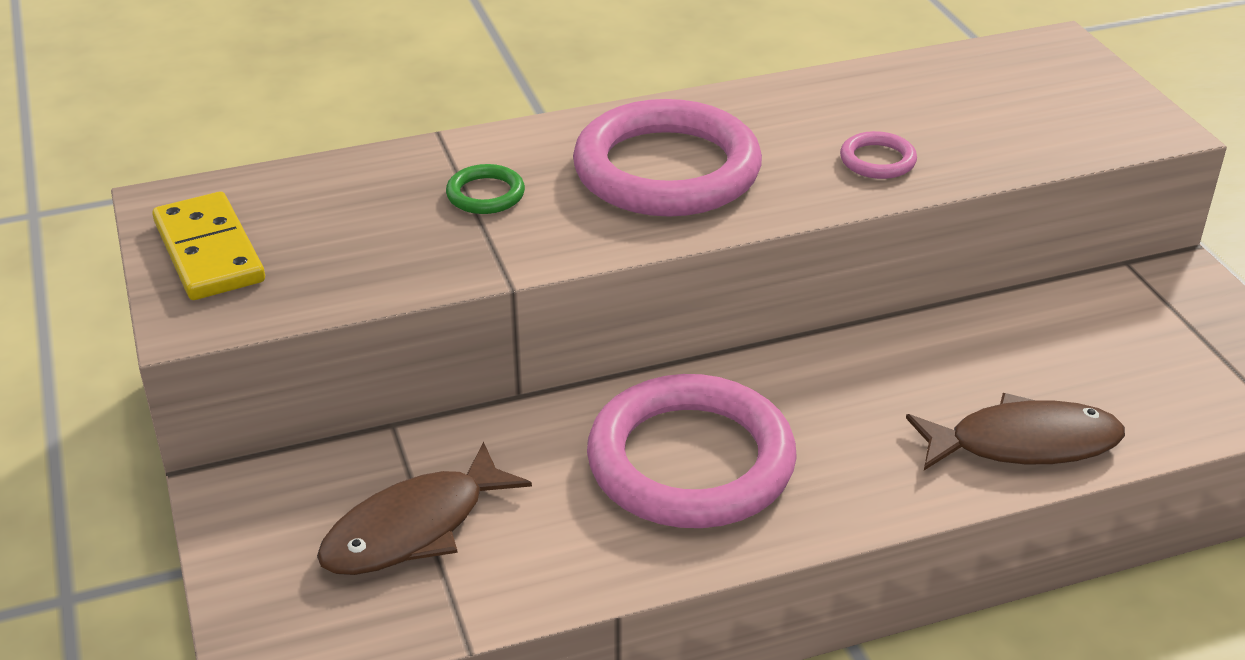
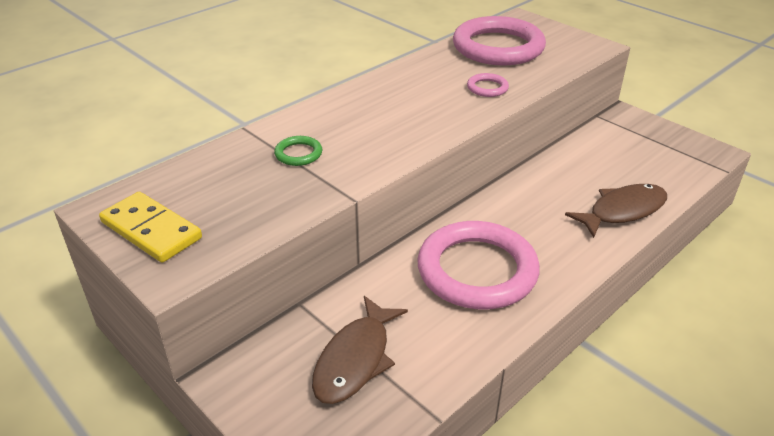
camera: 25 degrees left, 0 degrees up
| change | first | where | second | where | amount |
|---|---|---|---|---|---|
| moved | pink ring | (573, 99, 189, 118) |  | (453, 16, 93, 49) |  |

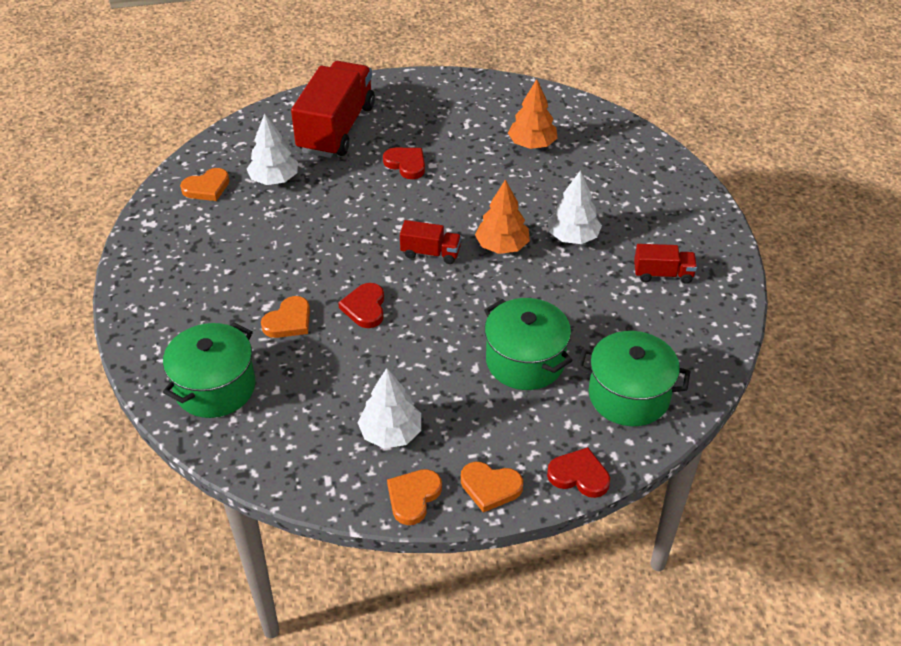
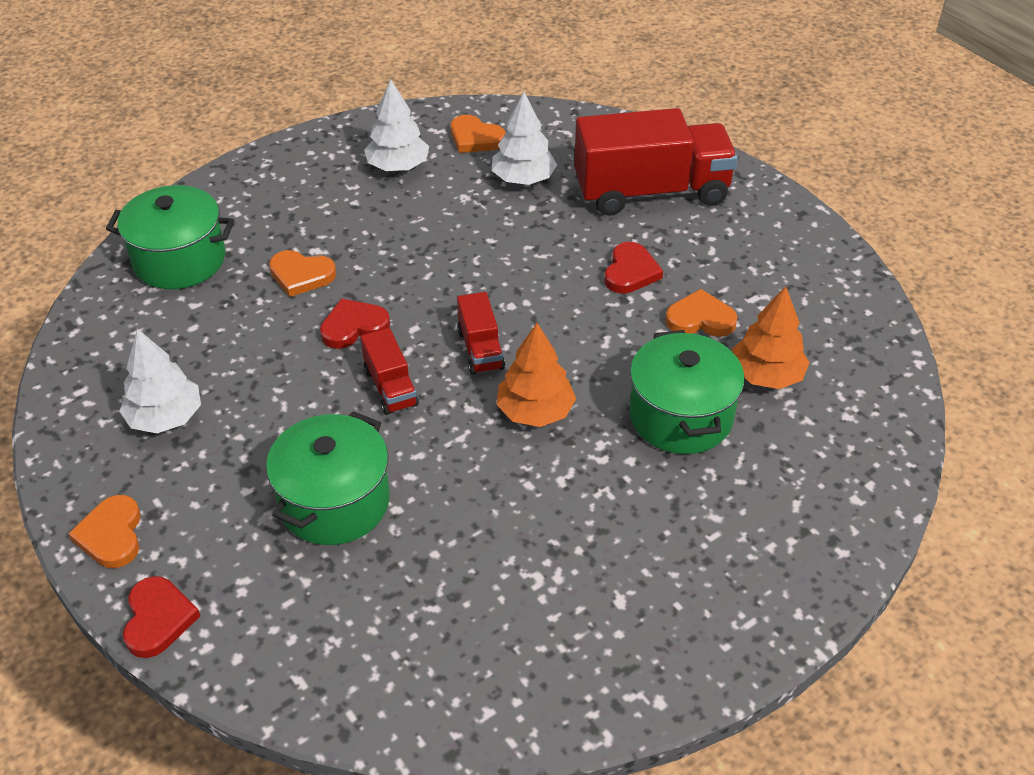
camera: 65 degrees right, 0 degrees up
| change | first | where | second | where | amount |
|---|---|---|---|---|---|
| moved | white tree | (548, 170, 54, 74) |  | (364, 79, 65, 92) |  |
| moved | red truck | (634, 244, 63, 40) |  | (361, 328, 58, 87) |  |
| moved | green pot | (578, 331, 113, 95) |  | (629, 330, 115, 124) |  |
| moved | orange heart | (387, 469, 55, 56) |  | (665, 289, 72, 48) |  |

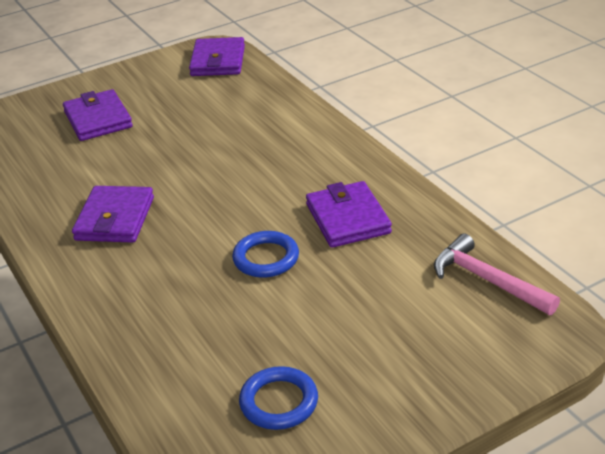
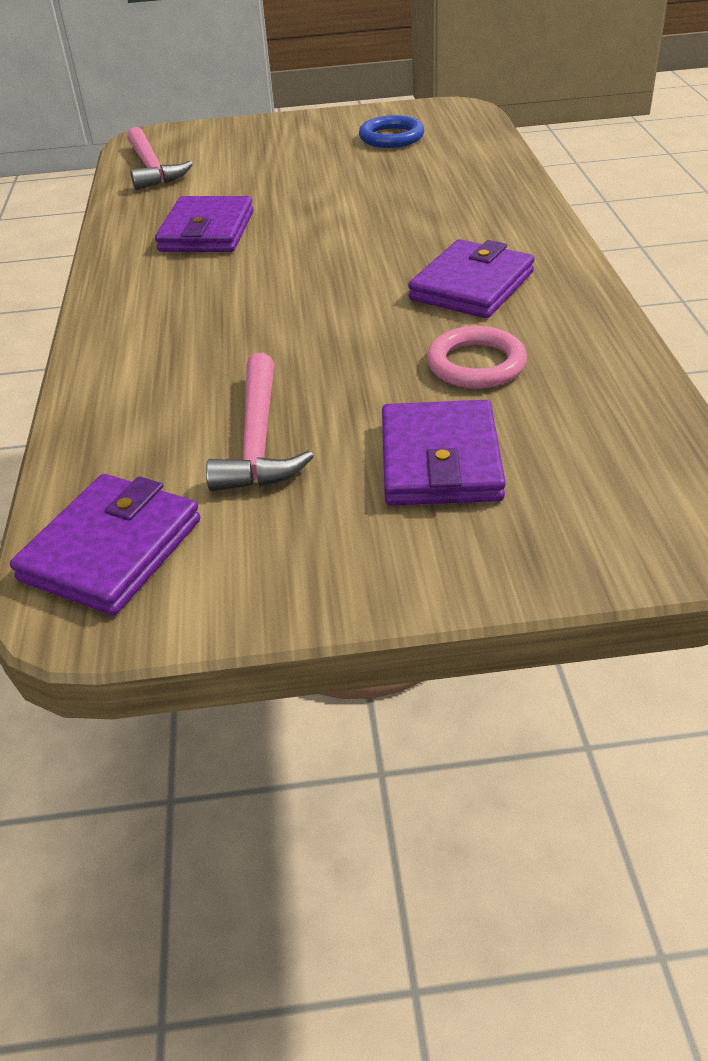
camera: 155 degrees left, 5 degrees up
| change | first | where | second | where | amount |
|---|---|---|---|---|---|
| removed | blue ring | (232, 231, 67, 47) |  |  |  |
| added |  |  | pink ring | (427, 326, 100, 63) |  |
| added |  |  | pink hammer | (206, 353, 107, 138) |  |

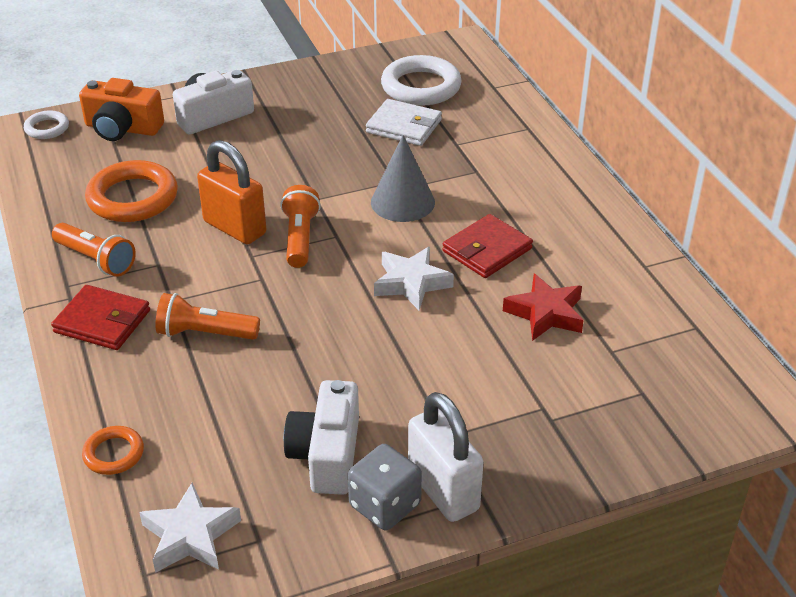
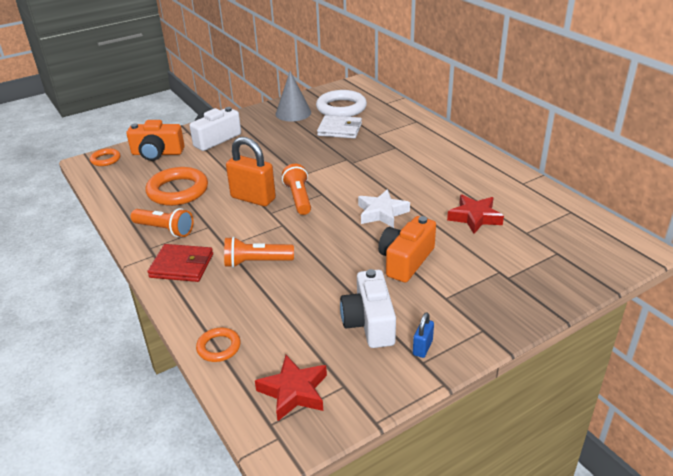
camera: 10 degrees left, 5 degrees down
| change | first | where | second | where | amount |
|---|---|---|---|---|---|
| recoloured | white ring | (24, 111, 45, 28) | orange ring | (90, 148, 30, 18) |  |
| moved | grey cone | (371, 135, 64, 87) |  | (275, 71, 36, 50) |  |
| removed | red wallet | (442, 214, 91, 64) |  |  |  |
| removed | white padlock | (408, 392, 75, 130) |  |  |  |
| replaced | grey dice | (348, 444, 74, 86) | blue padlock | (413, 312, 21, 46) |  |
| recoloured | white star | (139, 483, 102, 90) | red star | (255, 355, 72, 66) |  |
| added |  |  | orange camera | (378, 216, 58, 66) |  |

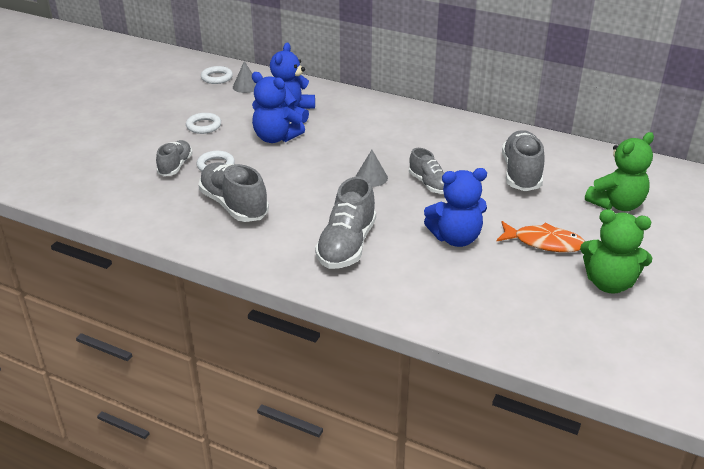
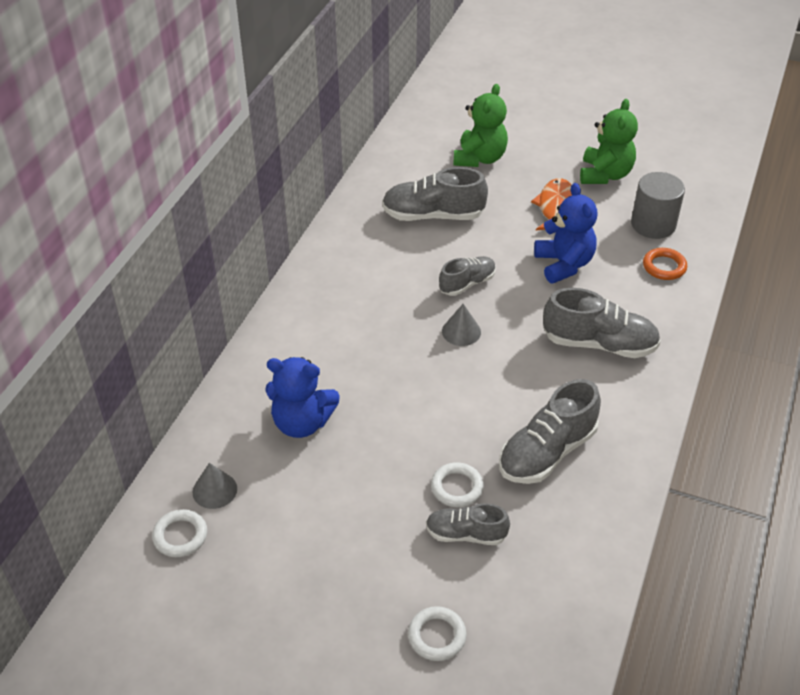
camera: 95 degrees left, 10 degrees up
| change | first | where | second | where | amount |
|---|---|---|---|---|---|
| removed | blue teddy bear | (252, 72, 53, 71) |  |  |  |
| moved | white ring | (186, 113, 35, 21) |  | (408, 606, 59, 55) |  |
| turned | green teddy bear | (585, 132, 69, 79) |  | (453, 84, 55, 83) | 60 degrees clockwise |
| added |  |  | grey cylinder | (631, 172, 54, 67) |  |
| added |  |  | orange ring | (643, 248, 44, 32) |  |

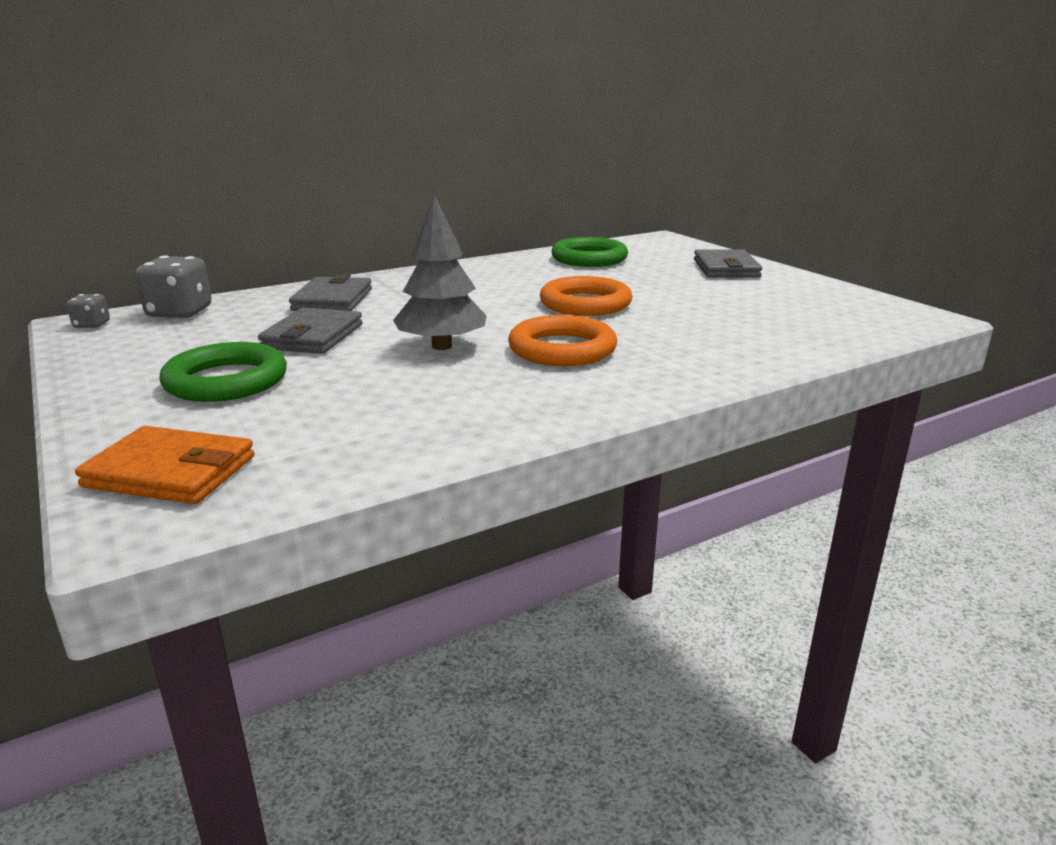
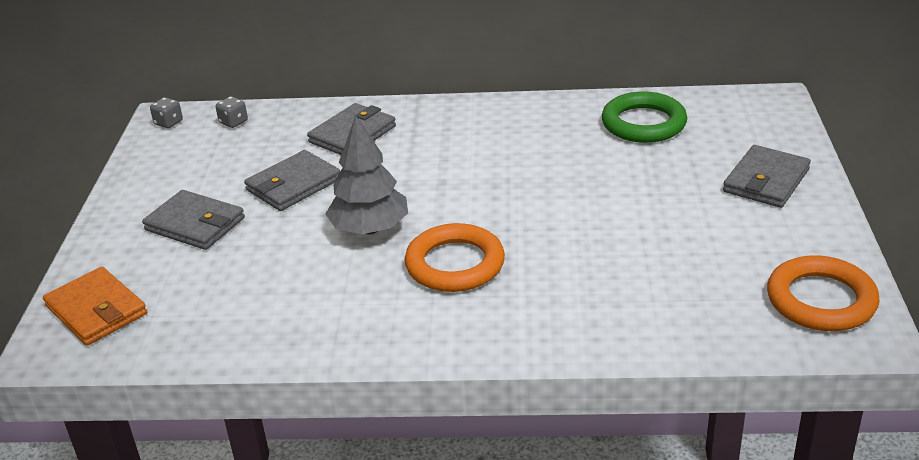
camera: 35 degrees right, 10 degrees up
| change | first | where | second | where | amount |
|---|---|---|---|---|---|
| resized | grey dice | (136, 255, 76, 63) |  | (216, 96, 32, 32) | x0.53 |
| moved | orange ring | (540, 276, 92, 40) |  | (767, 255, 113, 76) |  |
| replaced | green ring | (159, 342, 128, 60) | grey wallet | (142, 190, 103, 60) |  |

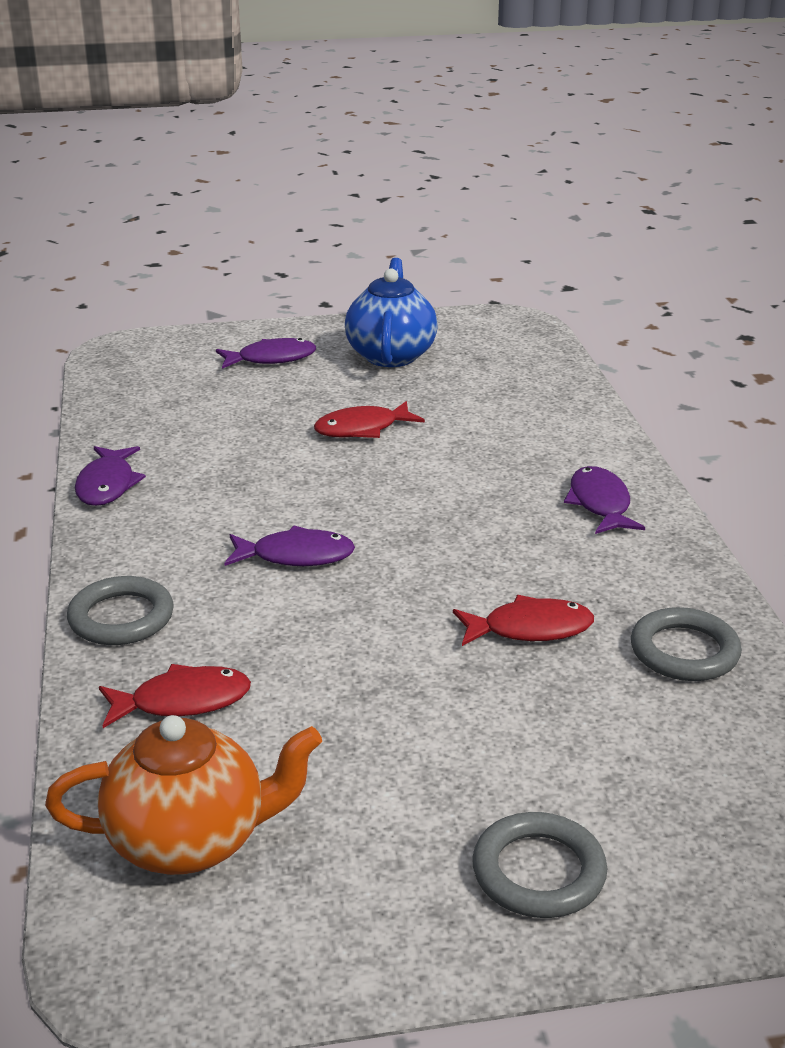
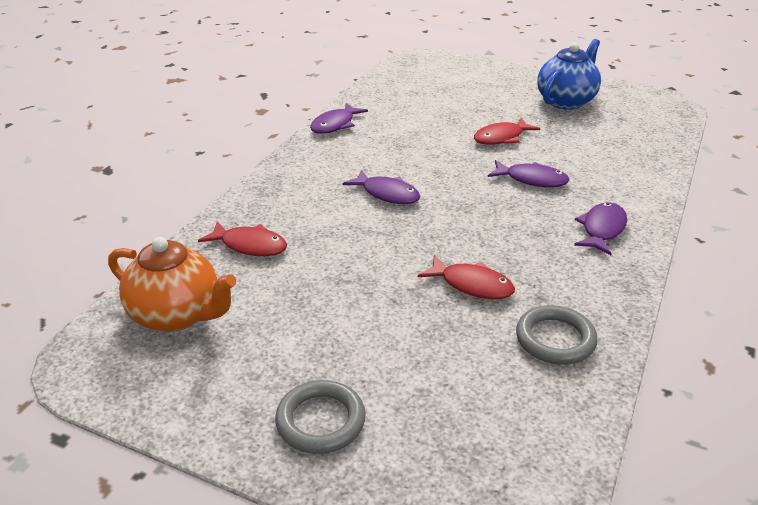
camera: 35 degrees right, 5 degrees up
| change | first | where | second | where | amount |
|---|---|---|---|---|---|
| moved | purple fish | (216, 338, 100, 31) |  | (488, 160, 81, 27) |  |
| turned | red fish | (314, 401, 111, 37) |  | (474, 118, 66, 27) | 45 degrees counterclockwise |
| removed | grey ring | (67, 576, 107, 69) |  |  |  |

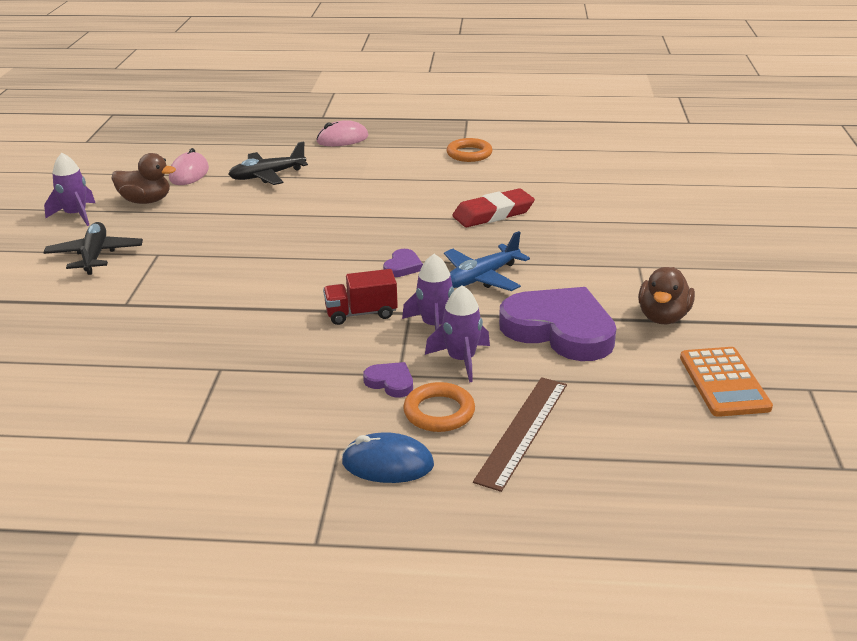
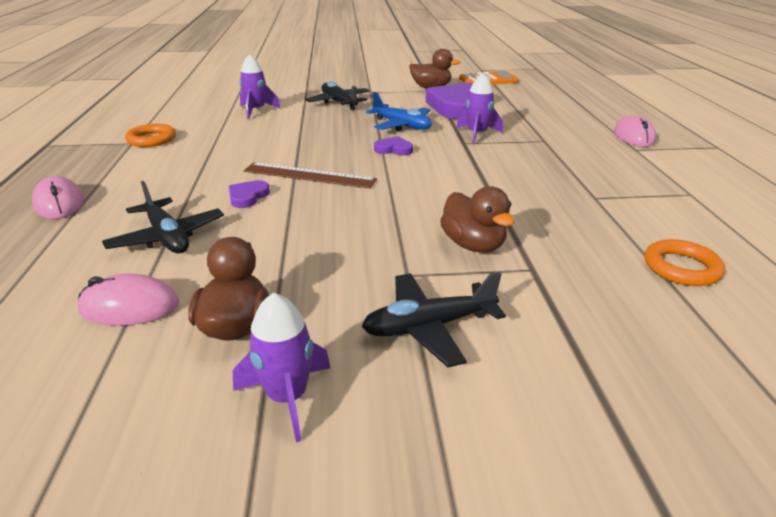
camera: 100 degrees left, 0 degrees up
| change | first | where | second | where | amount |
|---|---|---|---|---|---|
| removed | red eraser | (452, 188, 83, 39) |  |  |  |
| removed | red truck | (323, 269, 75, 56) |  |  |  |
| moved | purple rocket | (425, 285, 65, 97) |  | (239, 54, 42, 65) |  |
| moved | purple heart | (363, 362, 50, 35) |  | (229, 180, 41, 28) |  |
| moved | brown ruler | (473, 377, 94, 115) |  | (243, 162, 134, 27) |  |
| moved | orange ring | (403, 382, 72, 50) |  | (645, 239, 80, 47) |  |
| recoloured | blue mouse | (341, 432, 93, 51) | pink mouse | (614, 115, 42, 32) |  |
| added |  |  | black plane | (305, 81, 65, 29) |  |
| added |  |  | brown duck | (440, 186, 74, 66) |  |

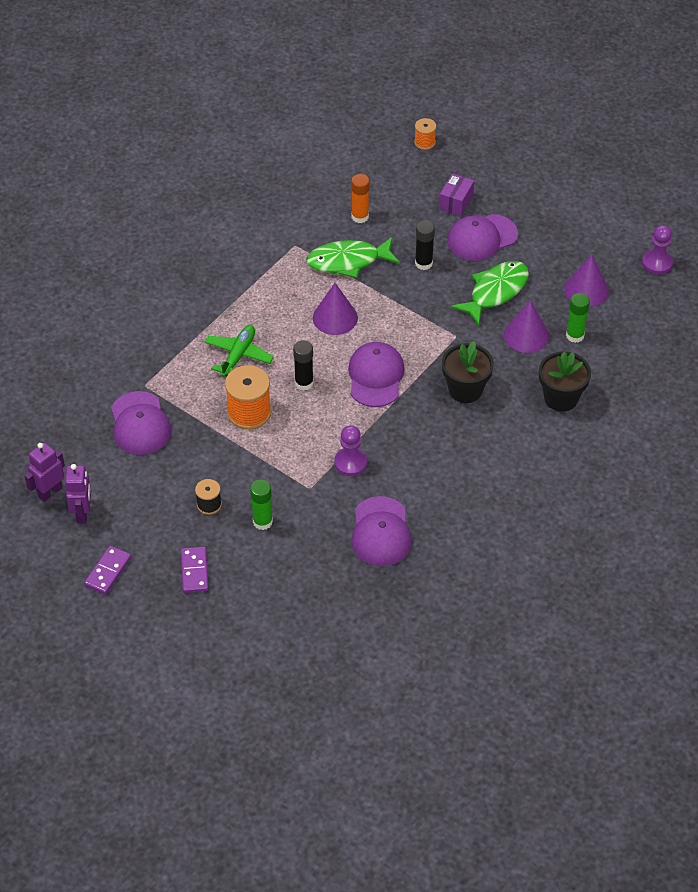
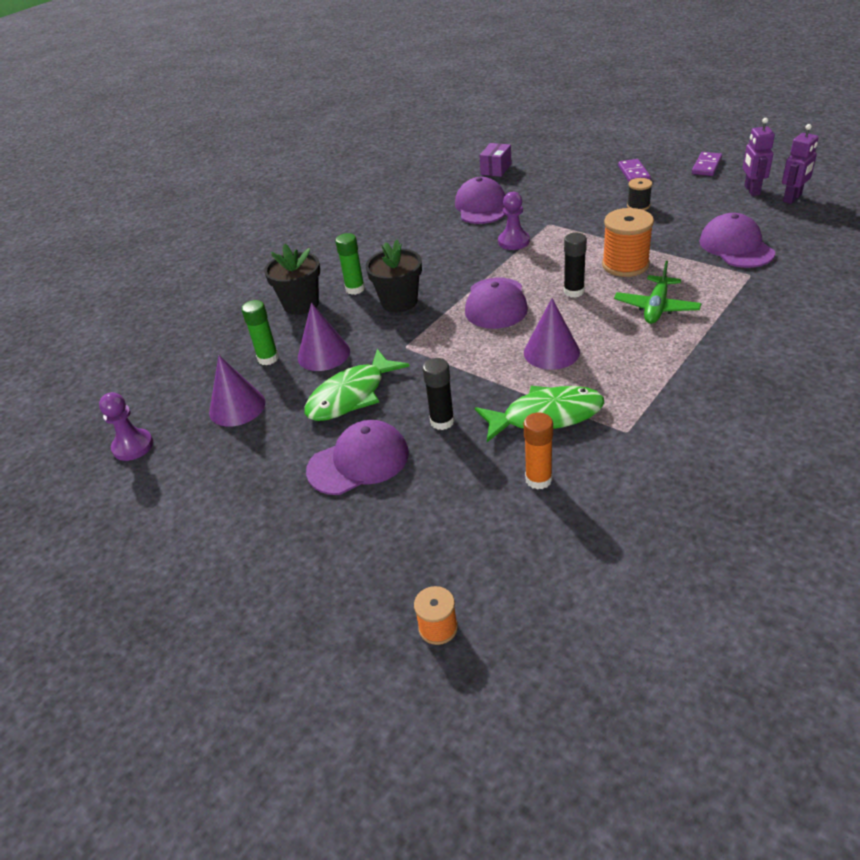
camera: 175 degrees left, 10 degrees down
| change | first | where | second | where | amount |
|---|---|---|---|---|---|
| moved | purple box | (439, 173, 35, 43) |  | (479, 143, 32, 34) |  |
| moved | green glue stick | (250, 480, 23, 50) |  | (335, 233, 30, 62) |  |

